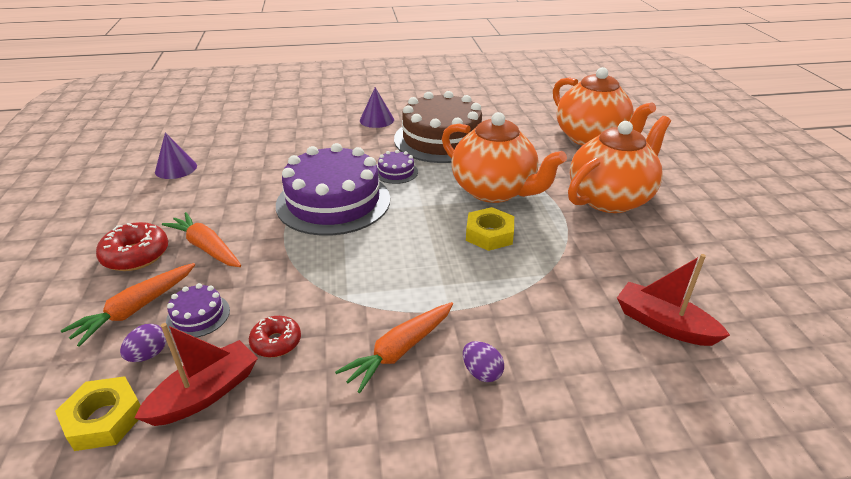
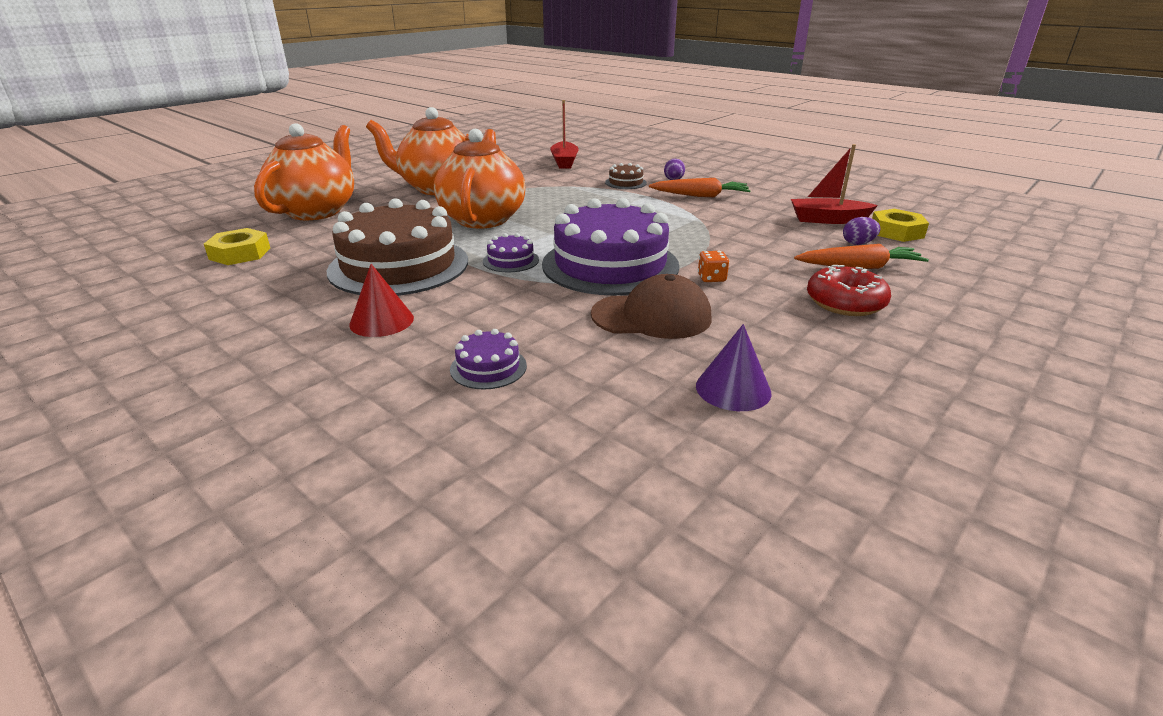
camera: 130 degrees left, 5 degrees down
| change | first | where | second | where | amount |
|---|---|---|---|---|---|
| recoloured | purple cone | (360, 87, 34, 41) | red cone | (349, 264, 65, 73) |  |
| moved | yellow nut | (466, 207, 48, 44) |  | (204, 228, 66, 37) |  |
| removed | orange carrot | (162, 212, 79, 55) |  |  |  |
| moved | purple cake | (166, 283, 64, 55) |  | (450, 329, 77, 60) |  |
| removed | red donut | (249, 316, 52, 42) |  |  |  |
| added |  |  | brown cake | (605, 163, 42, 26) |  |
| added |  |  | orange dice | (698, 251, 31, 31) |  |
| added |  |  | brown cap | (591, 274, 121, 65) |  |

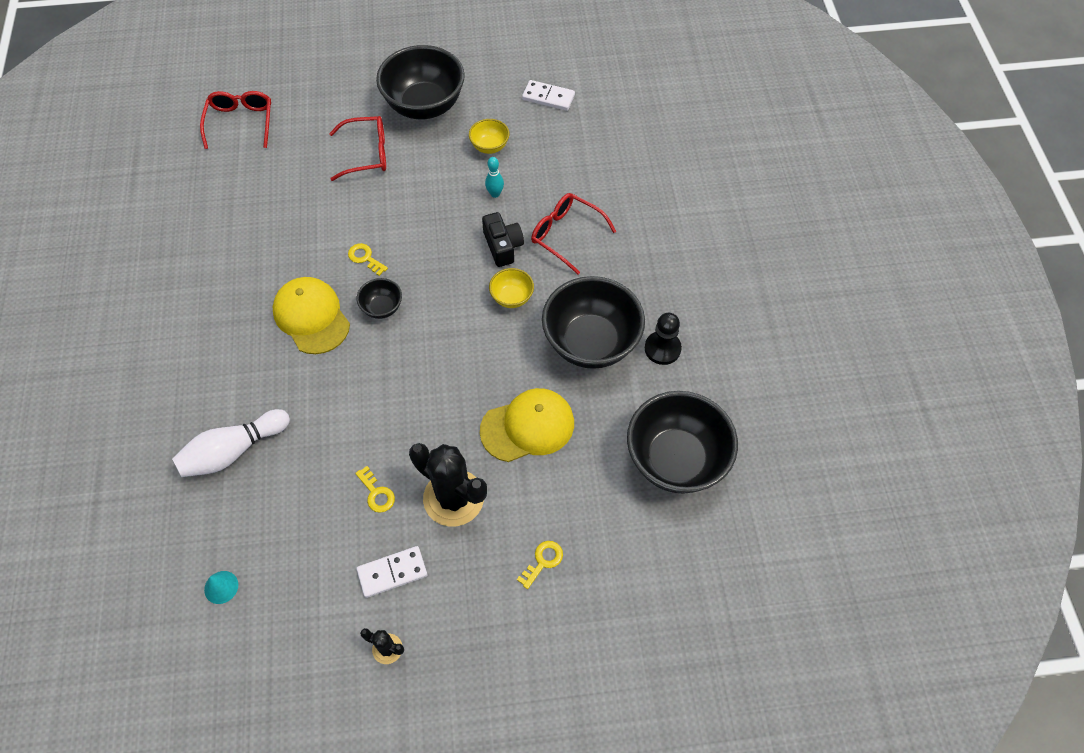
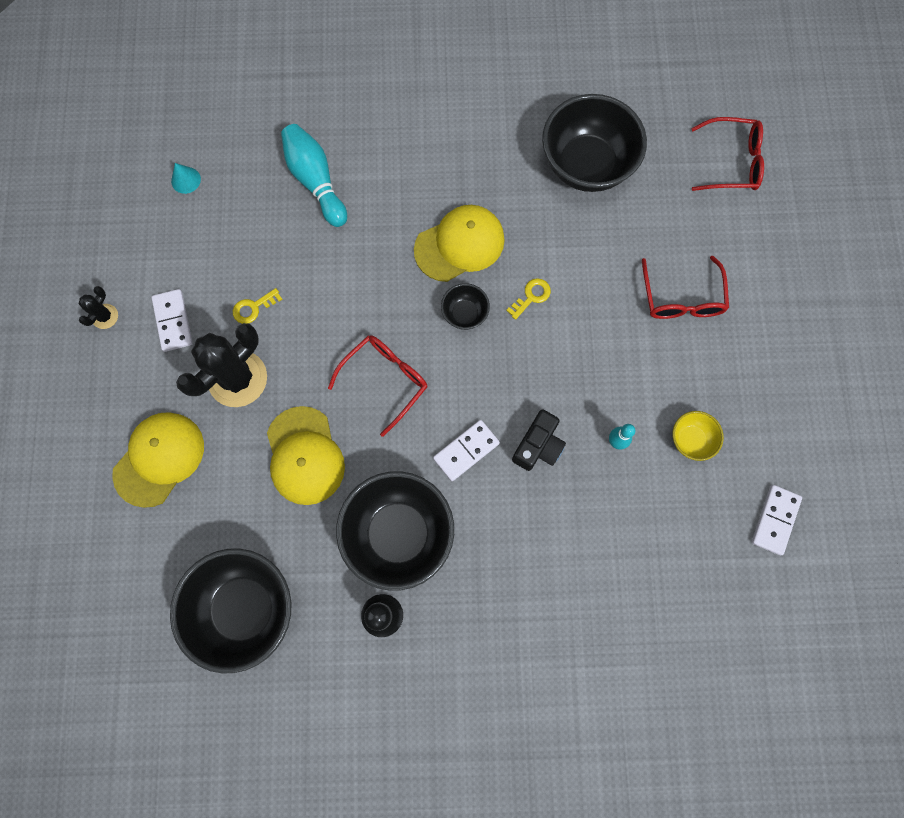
camera: 95 degrees right, 15 degrees up
| change | first | where | second | where | amount |
|---|---|---|---|---|---|
| moved | black bowl | (376, 45, 89, 74) |  | (542, 94, 105, 98) |  |
| moved | red glasses | (531, 193, 86, 81) |  | (328, 335, 99, 102) |  |
| turned | black camera | (482, 212, 42, 55) |  | (512, 409, 54, 62) | 45 degrees counterclockwise |
| replaced | yellow bowl | (489, 268, 45, 40) | white domino | (433, 420, 67, 61) |  |
| recoloured | white bowling pin | (172, 409, 118, 68) | turquoise bowling pin | (281, 124, 66, 103) |  |
| replaced | yellow key | (517, 541, 46, 48) | yellow cap | (112, 412, 92, 96) |  |

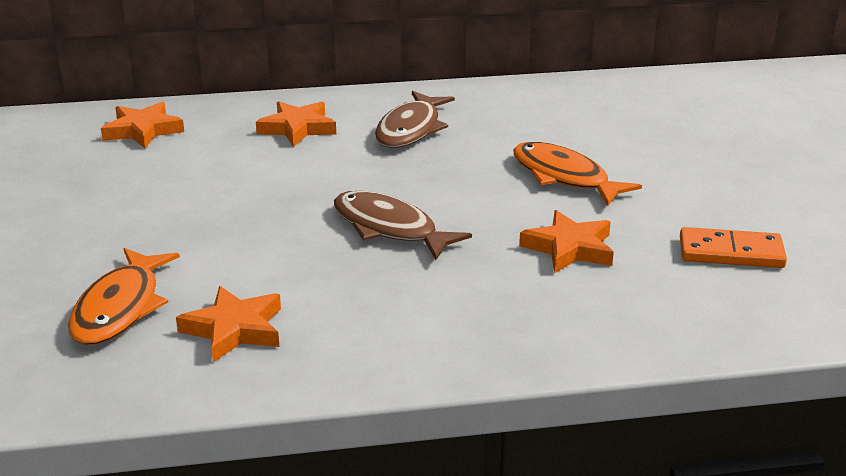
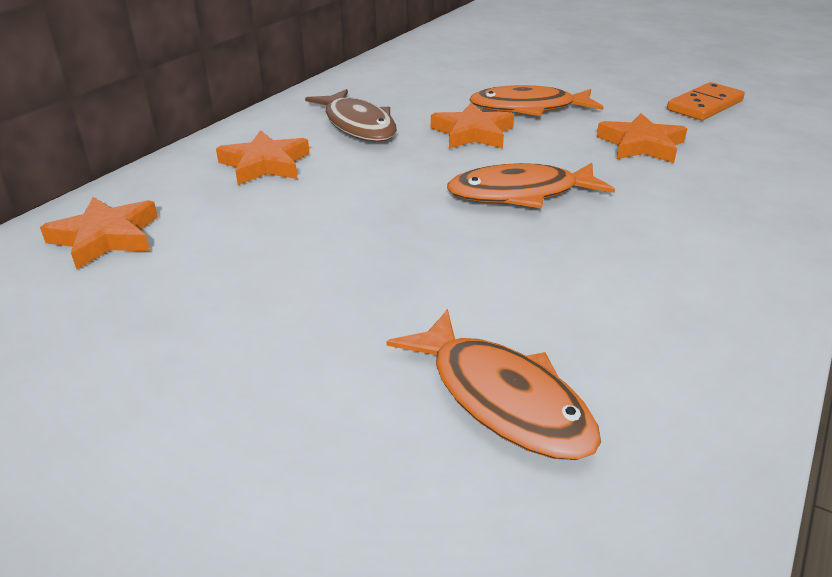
camera: 50 degrees left, 5 degrees up
| change | first | where | second | where | amount |
|---|---|---|---|---|---|
| recoloured | brown fish | (334, 191, 138, 69) | orange fish | (447, 163, 168, 46) |  |
| moved | orange star | (176, 286, 105, 76) |  | (431, 103, 83, 46) |  |

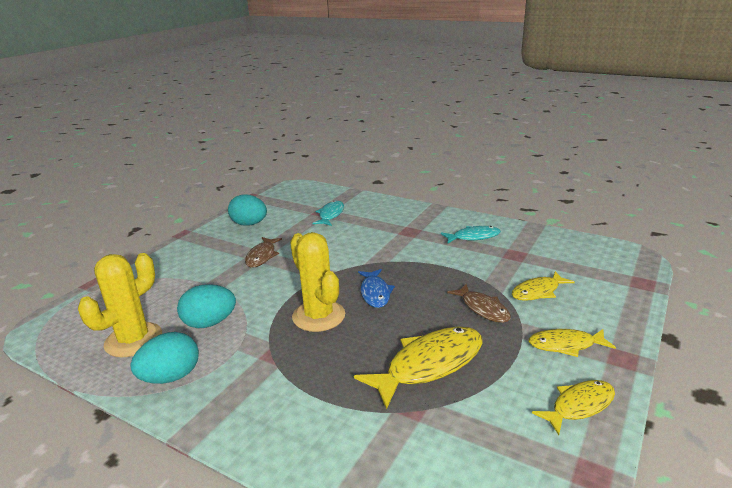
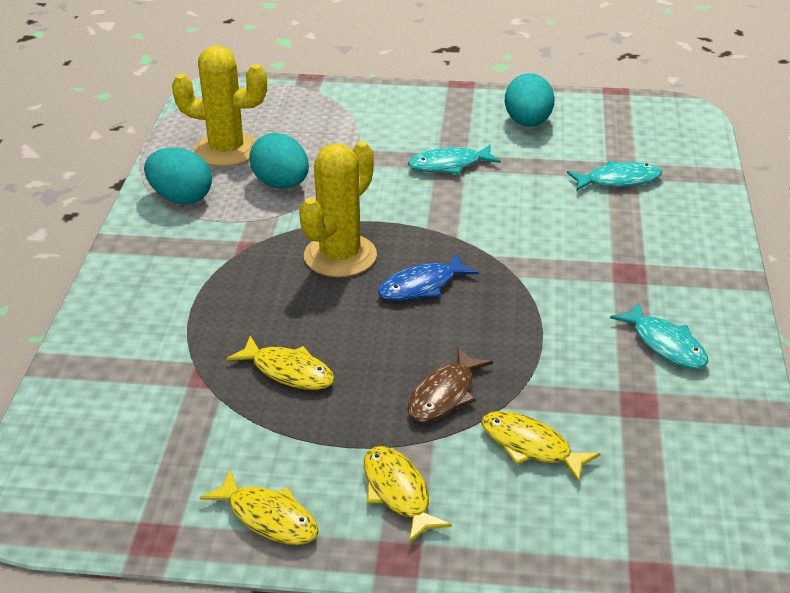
camera: 65 degrees right, 10 degrees up
| change | first | where | second | where | amount |
|---|---|---|---|---|---|
| recoloured | brown fish | (245, 237, 37, 31) | turquoise fish | (408, 144, 93, 30) |  |
| resized | yellow fish | (354, 327, 128, 83) |  | (226, 336, 109, 54) | x0.60 |

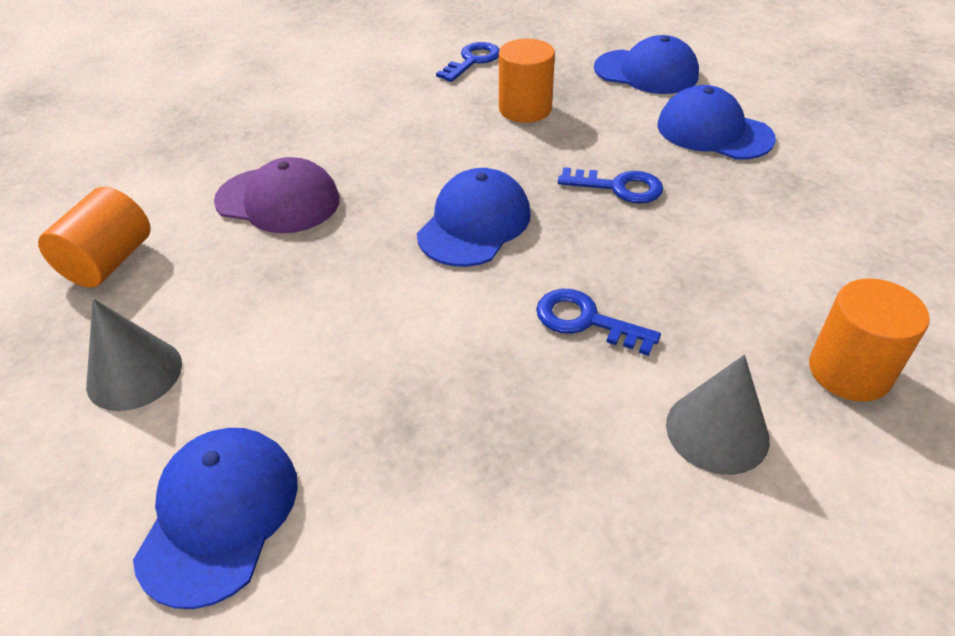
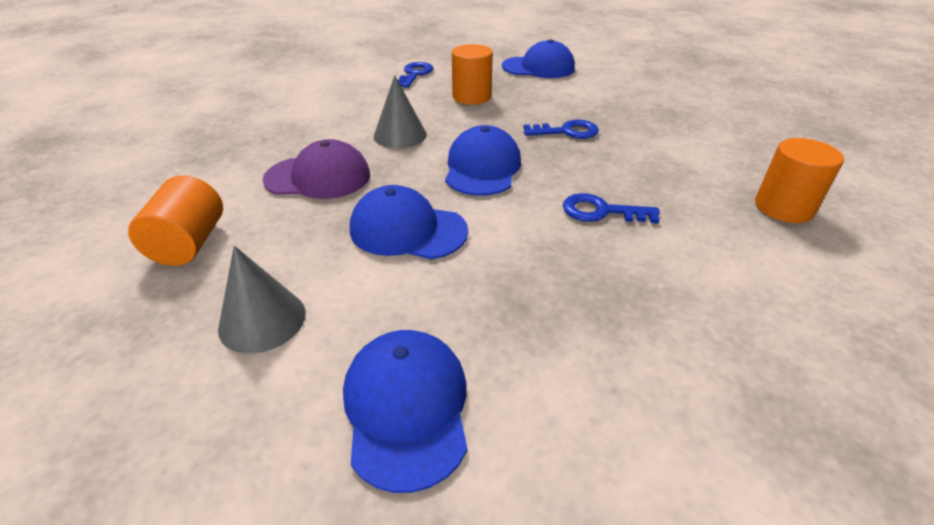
camera: 20 degrees left, 5 degrees down
| change | first | where | second | where | amount |
|---|---|---|---|---|---|
| moved | blue cap | (657, 85, 119, 75) |  | (350, 185, 118, 74) |  |
| moved | grey cone | (666, 355, 104, 120) |  | (374, 75, 53, 74) |  |

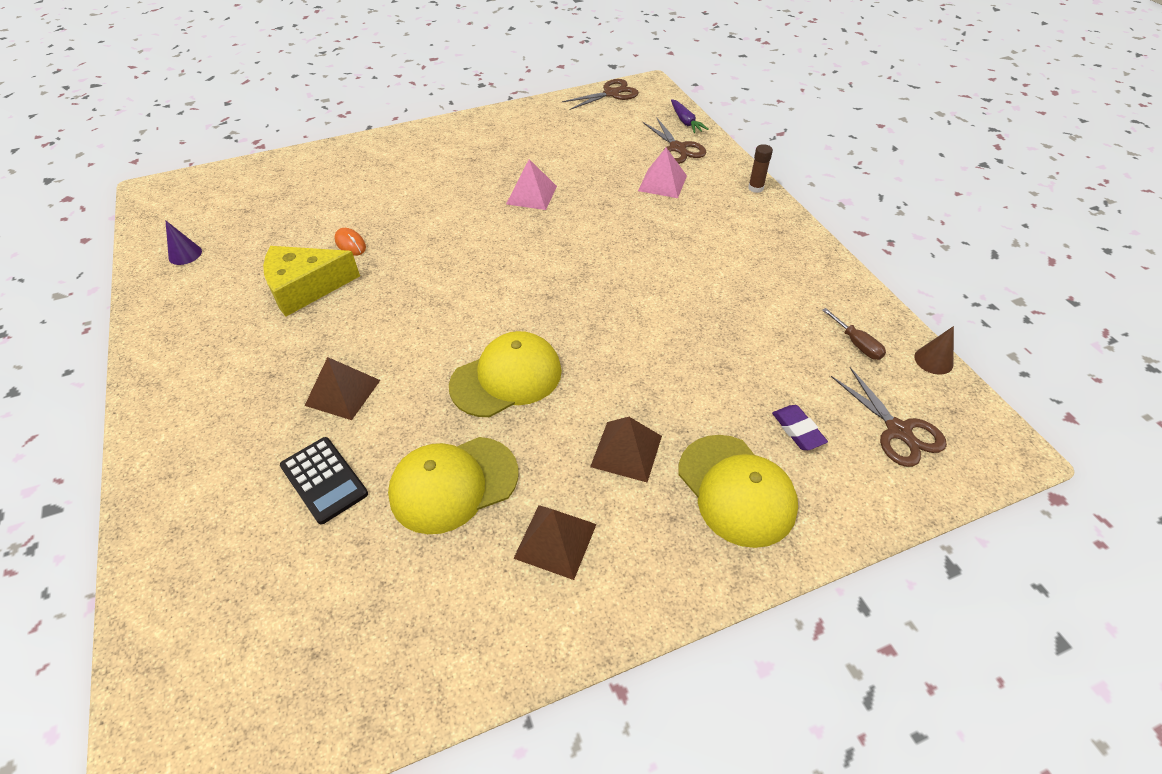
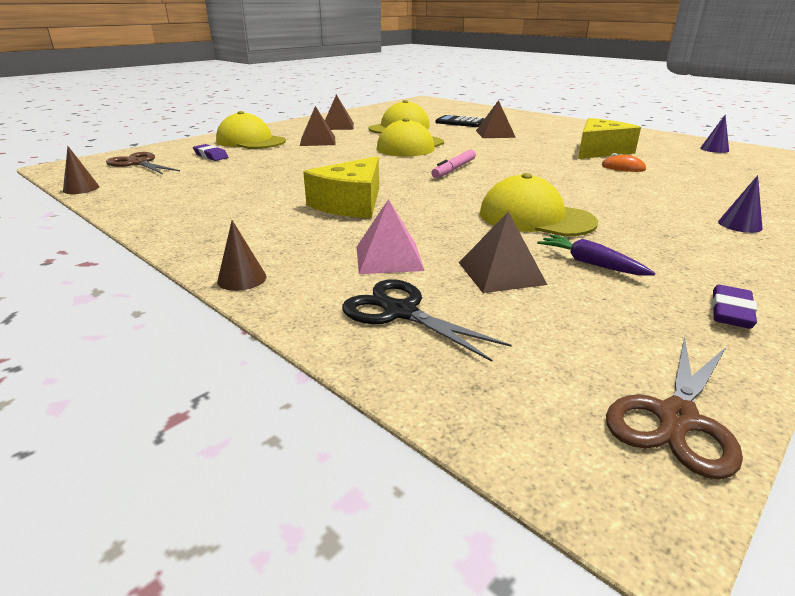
camera: 155 degrees right, 20 degrees down
| change | first | where | second | where | amount |
|---|---|---|---|---|---|
| moved | purple carrot | (671, 99, 38, 34) |  | (537, 234, 118, 42) |  |
| recoloured | brown scissors | (643, 118, 63, 46) | black scissors | (342, 279, 170, 83) |  |
| replaced | brown glue stick | (748, 144, 25, 49) | brown cone | (217, 220, 49, 71) |  |
| replaced | pink pyramid | (506, 159, 51, 51) | yellow cap | (480, 173, 118, 64) |  |
| removed | brown screwdriver | (822, 308, 64, 52) |  |  |  |
| added |  |  | pink marker | (431, 149, 45, 29) |  |
| added |  |  | yellow cheese | (303, 156, 76, 62) |  |
| added |  |  | purple cone | (718, 175, 45, 58) |  |
| added |  |  | brown pyramid | (459, 212, 88, 81) |  |
| added |  |  | purple eraser | (712, 285, 45, 44) |  |

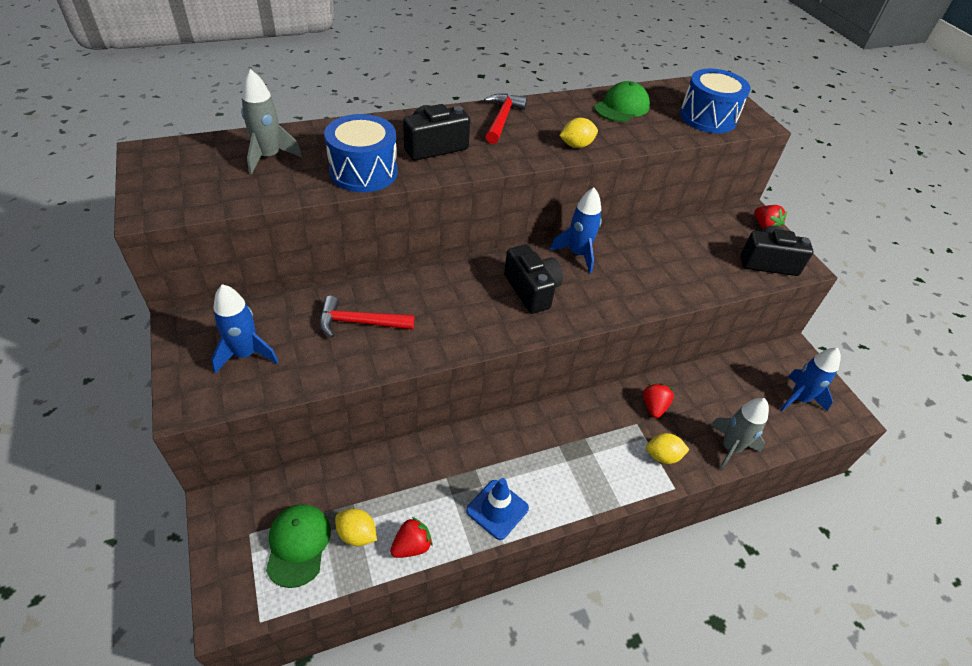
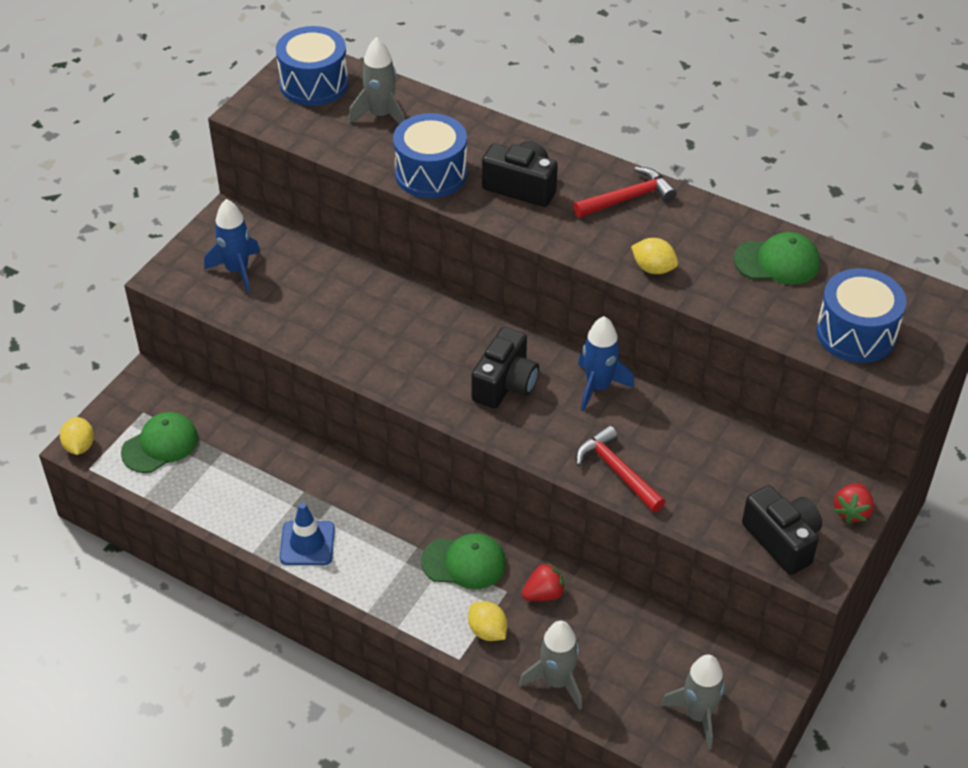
camera: 55 degrees right, 0 degrees up
| change | first | where | second | where | amount |
|---|---|---|---|---|---|
| moved | red hammer | (320, 296, 94, 41) |  | (576, 425, 90, 87) |  |
| recoloured | blue rocket | (780, 348, 61, 64) | grey rocket | (660, 655, 66, 95) |  |
| moved | yellow lemon | (335, 509, 42, 37) |  | (60, 417, 34, 38) |  |
| removed | red strawberry | (390, 517, 43, 41) |  |  |  |
| added |  |  | blue drum | (276, 26, 73, 80) |  |
| added |  |  | green cap | (421, 533, 85, 56) |  |

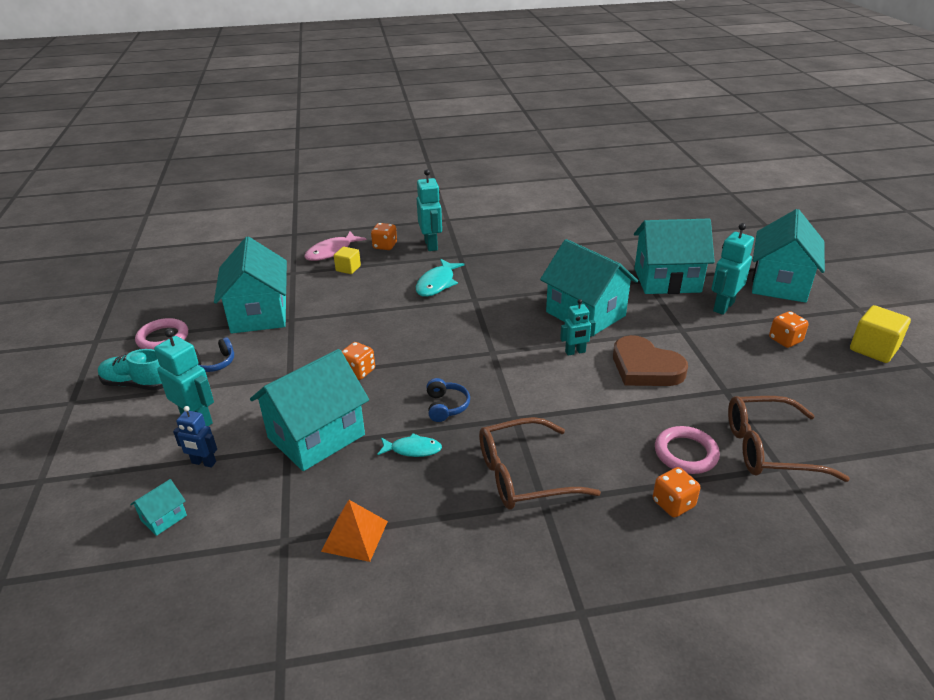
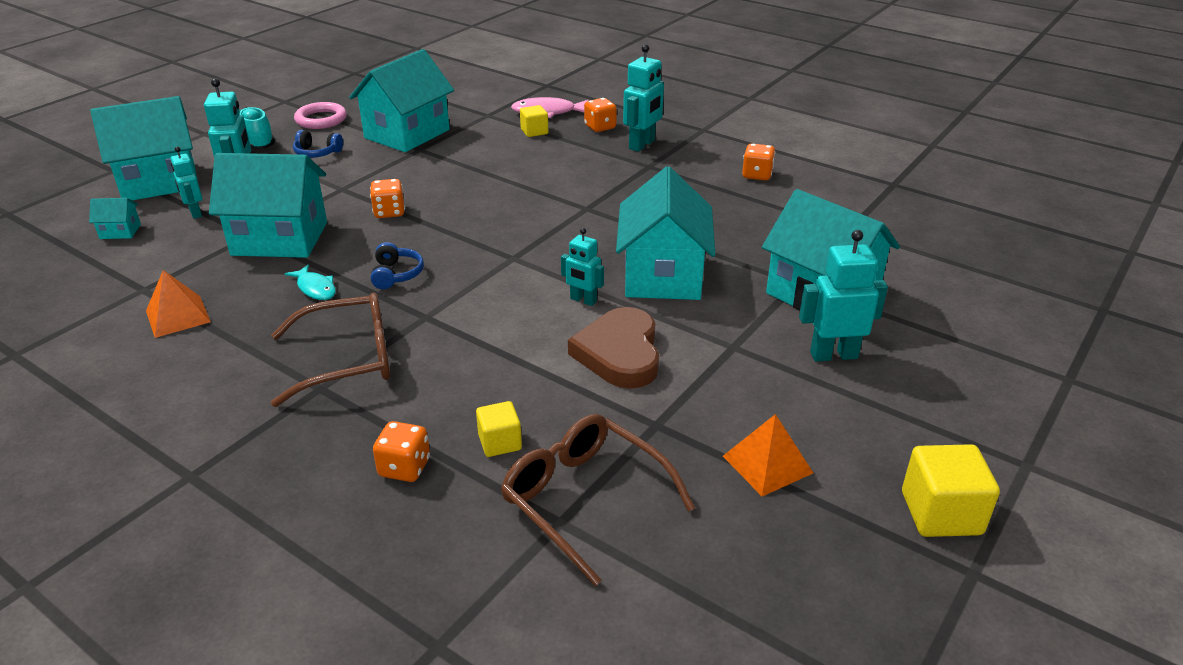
camera: 45 degrees right, 0 degrees up
| change | first | where | second | where | amount |
|---|---|---|---|---|---|
| moved | turquoise house | (752, 209, 73, 94) |  | (90, 96, 108, 104) |  |
| removed | turquoise fish | (416, 259, 48, 38) |  |  |  |
| moved | orange dice | (769, 311, 40, 37) |  | (742, 143, 33, 38) |  |
| turned | blue headphones | (427, 378, 43, 44) |  | (371, 242, 53, 47) | 45 degrees counterclockwise |
| recoloured | blue robot | (173, 406, 44, 62) | turquoise robot | (170, 147, 32, 72) |  |
| turned | brown glasses | (479, 417, 122, 93) |  | (271, 293, 119, 114) | 135 degrees clockwise |
| replaced | pink ring | (655, 426, 65, 48) | yellow cube | (476, 401, 46, 56) |  |
| added |  |  | orange pyramid | (723, 414, 90, 82) |  |

